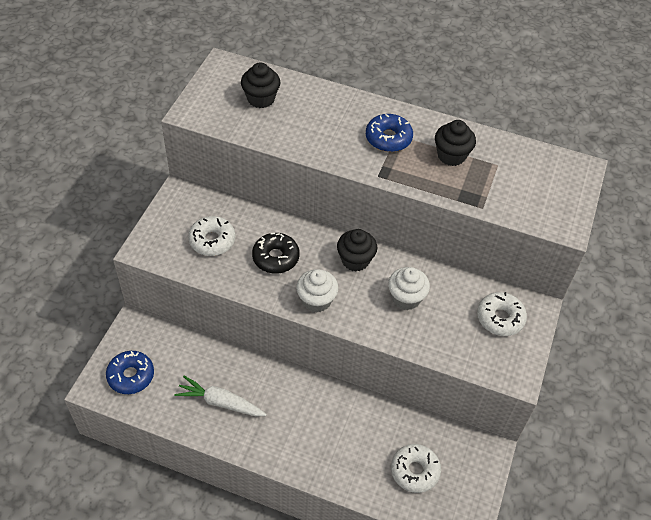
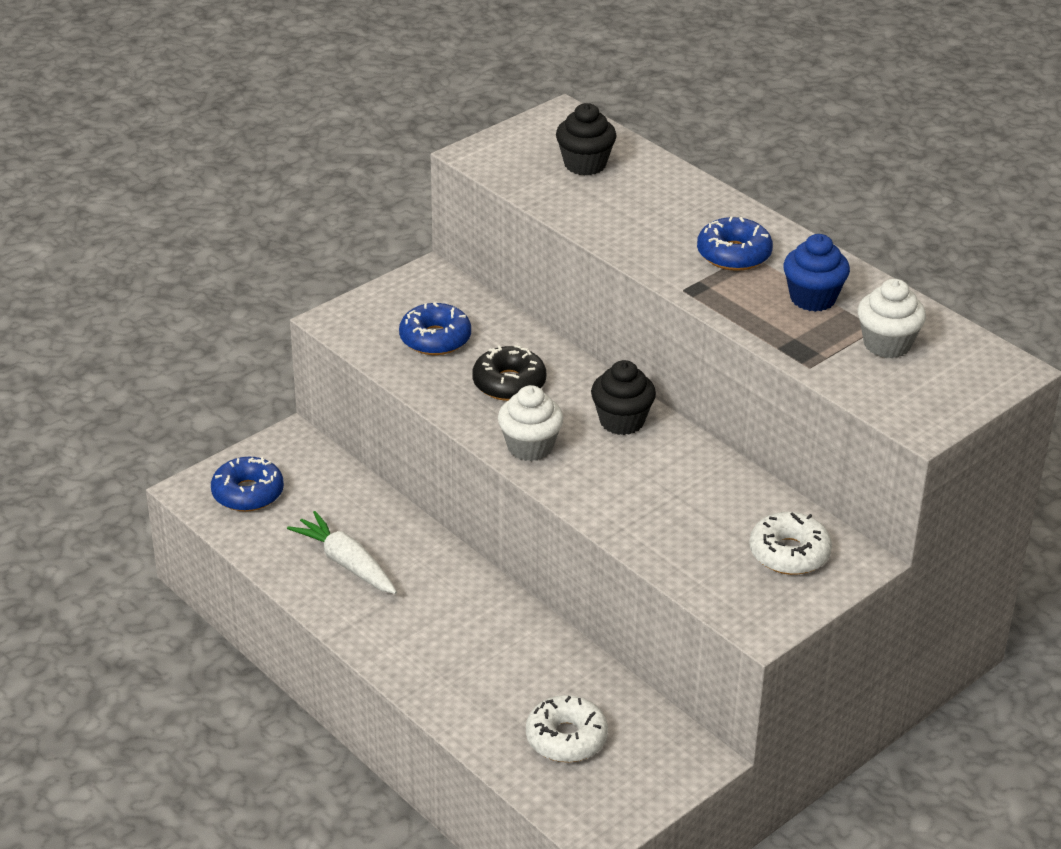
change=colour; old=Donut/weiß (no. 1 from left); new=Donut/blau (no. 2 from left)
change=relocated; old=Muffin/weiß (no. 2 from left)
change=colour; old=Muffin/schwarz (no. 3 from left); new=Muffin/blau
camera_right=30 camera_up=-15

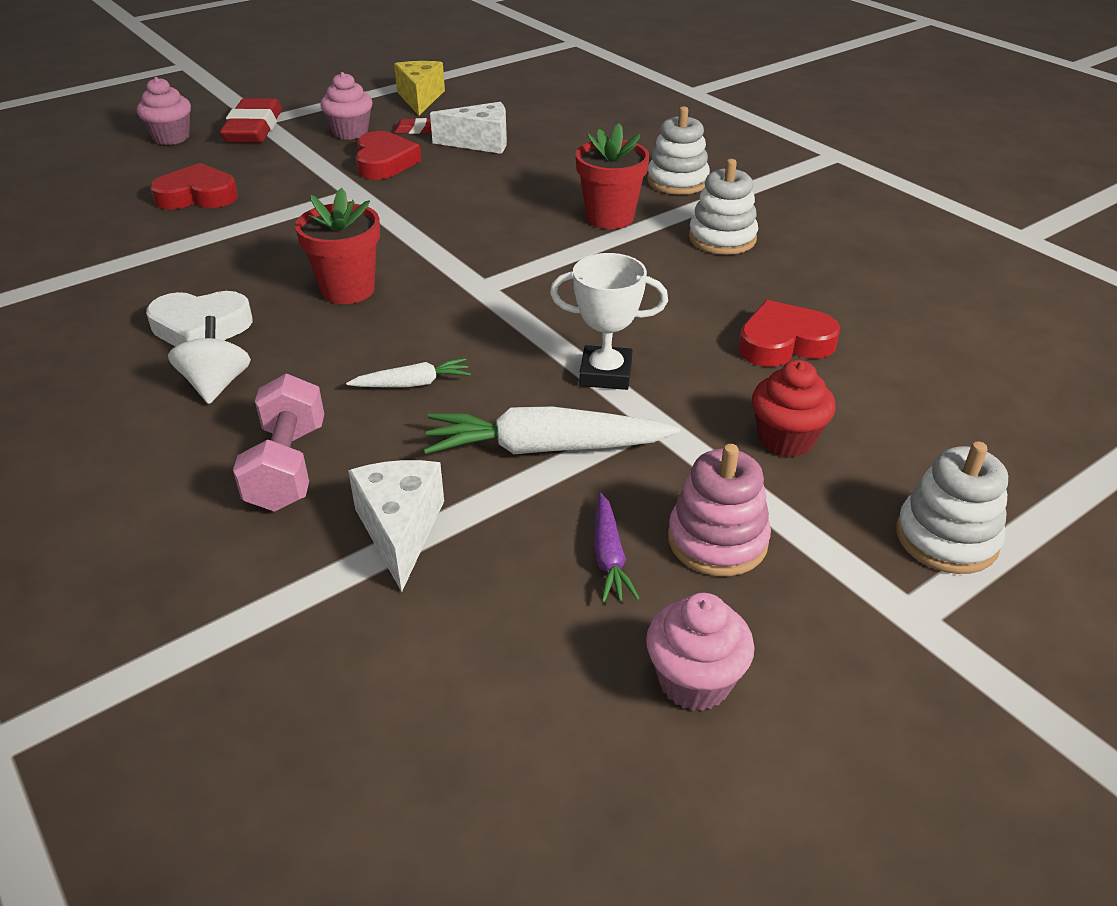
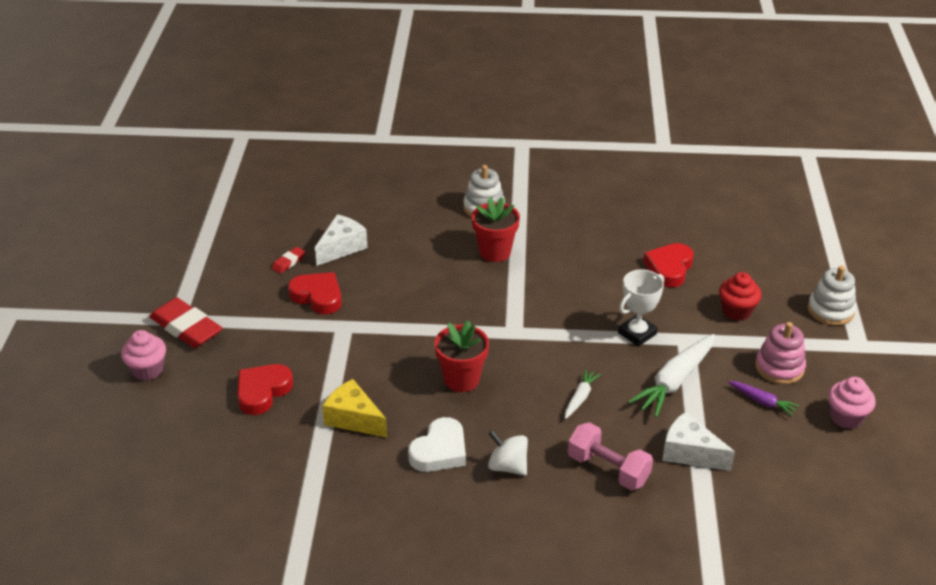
change=missing; old=Muffin/rosa (no. 2 from left)
change=relocated; old=Käse/gelb
change=missing; old=Stapelspielzeug/weiß (no. 2 from left)
camera_right=-50 camera_up=0

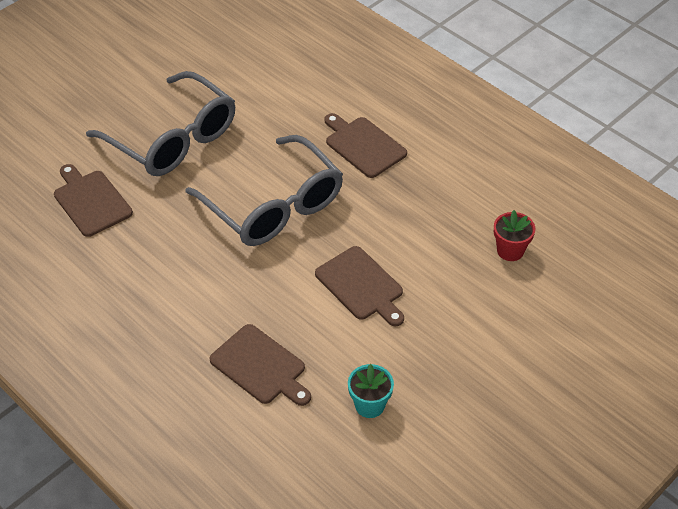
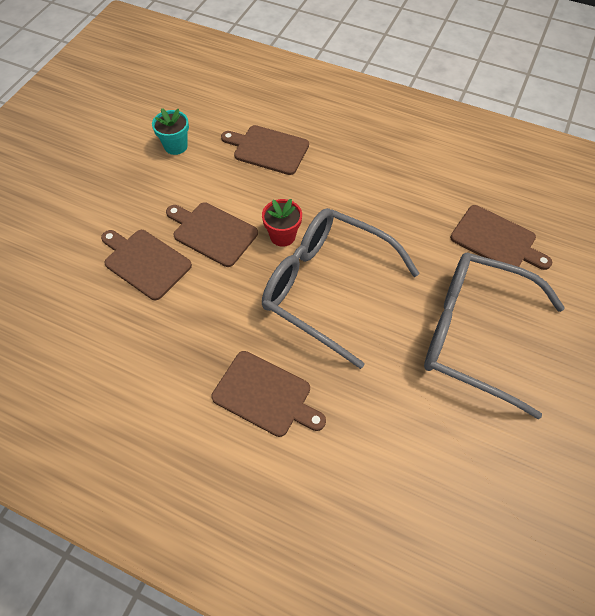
change=relocated; old=Blumentopf/rot
change=appeared; new=Schneidebrett/braun (no. 1 from left)
camera_right=160 camera_up=10

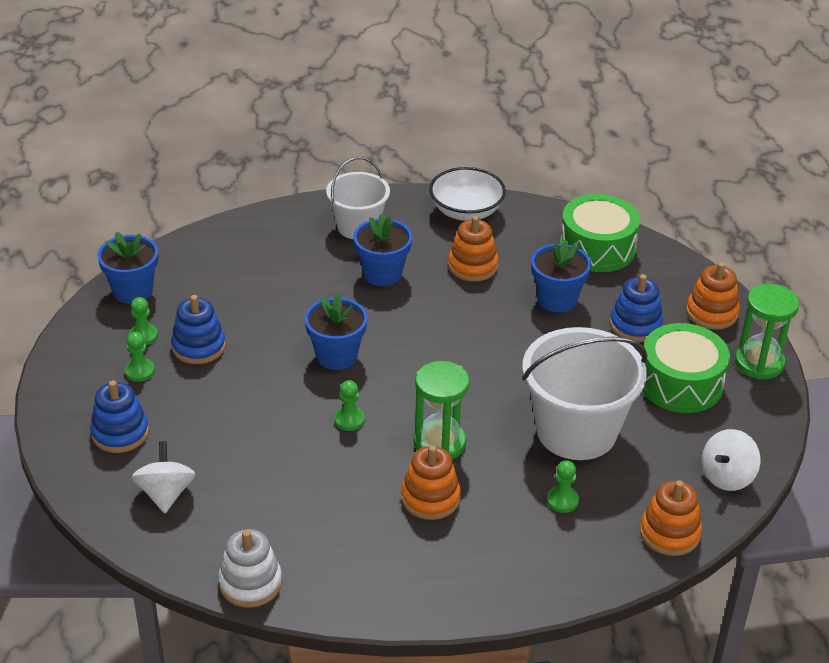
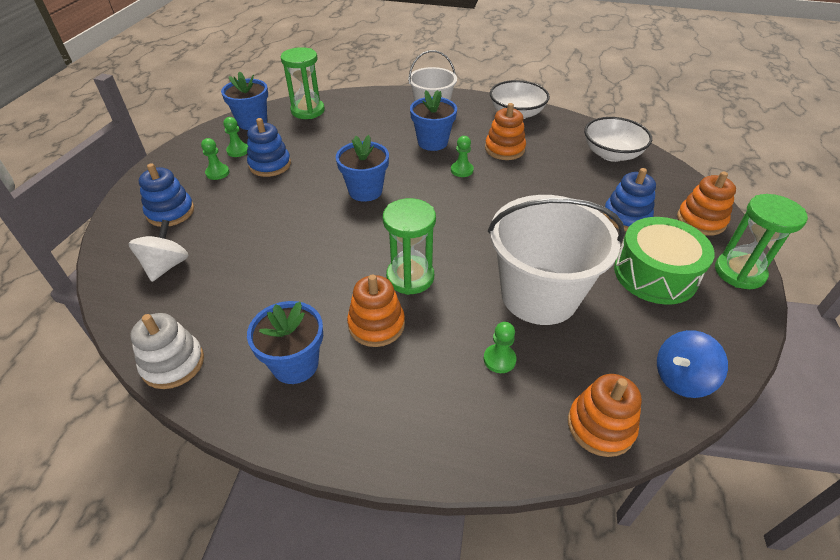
change=relocated; old=Bauer/grün (no. 3 from left)
change=relocated; old=Blumentopf/blau (no. 4 from left in the first image); new=Blumentopf/blau (no. 2 from left)
change=exchanged; old=Trommel/grün (no. 1 from left); new=Schüssel/weiß (no. 2 from left)
change=colour; old=Kreisel/weiß (no. 2 from left); new=Kreisel/blau
change=appeared; new=Sanduhr/grün (no. 1 from left)
camera_right=20 camera_up=5

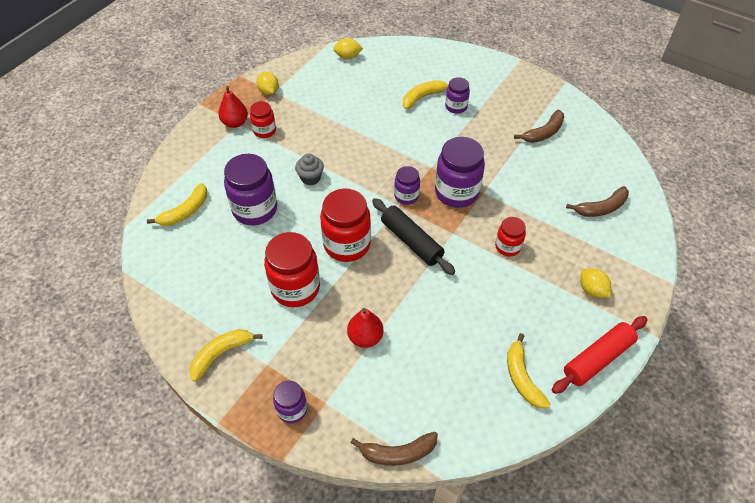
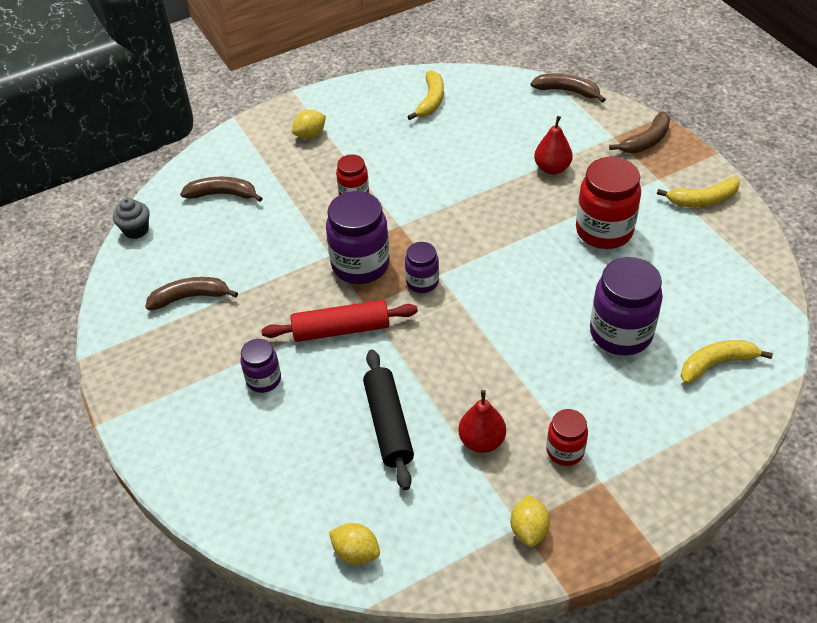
change=relocated; old=Birne/rot (no. 1 from left)
change=exchanged; old=Einmachglas/lila (no. 2 from left); new=Banane/braun (no. 4 from left)
change=relocated; old=Muffin/grau
change=missing; old=Einmachglas/rot (no. 3 from left)
change=relocated; old=Nudelholz/schwarz
change=missing; old=Banane/gelb (no. 3 from left)
change=relocated; old=Nudelholz/rot
change=spun; old=Zitrone/gelb (no. 3 from left in the first image); degrees=60
camera_right=-150 camera_up=-5

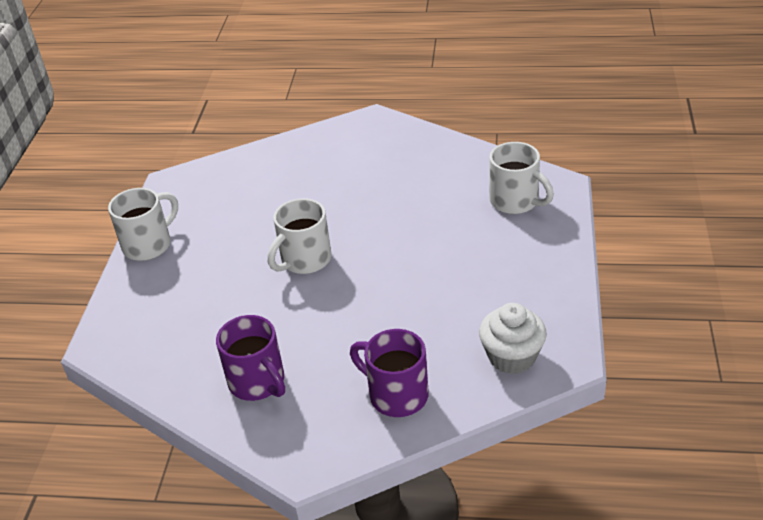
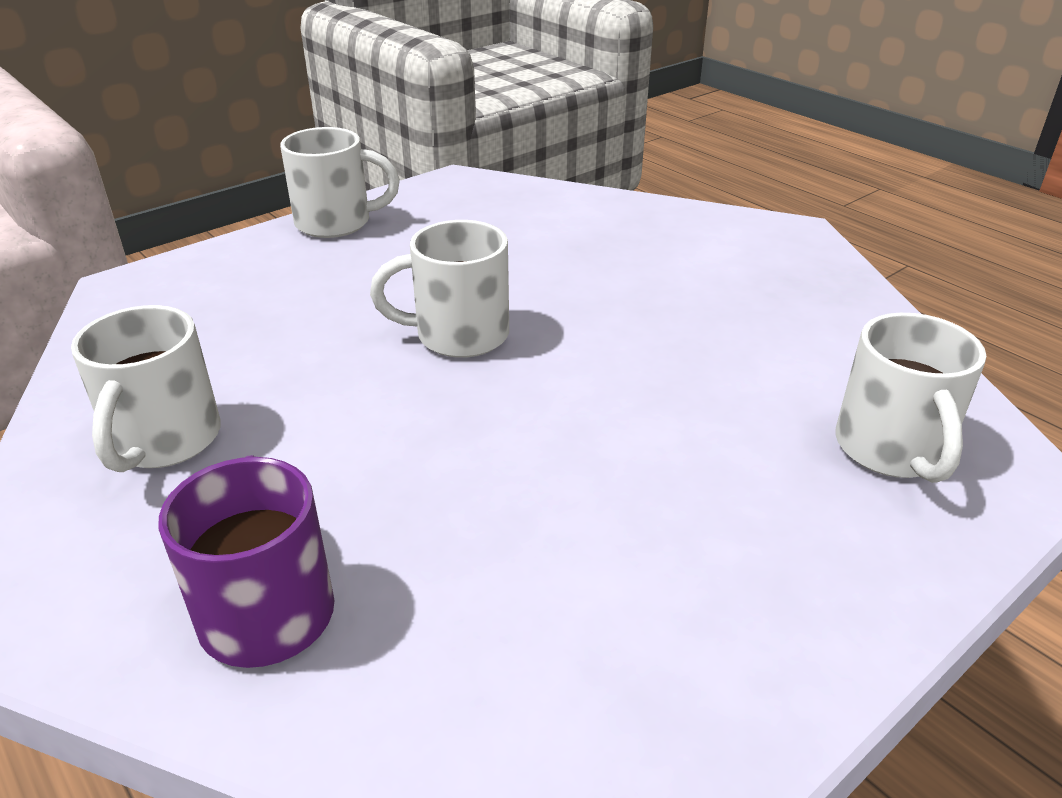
change=colour; old=Tasse/lila (no. 1 from left); new=Tasse/weiß (no. 1 from left)
change=missing; old=Muffin/weiß
camera_right=40 camera_up=-5

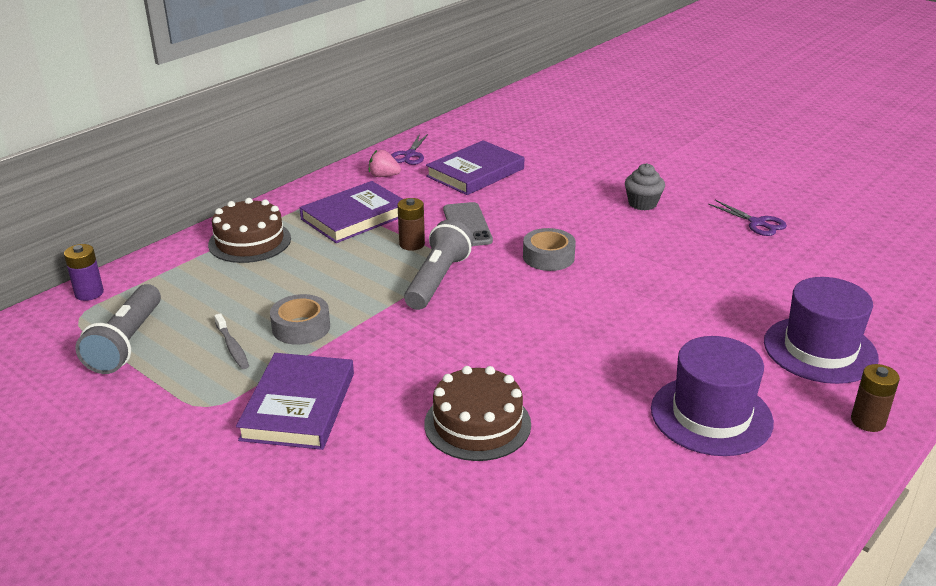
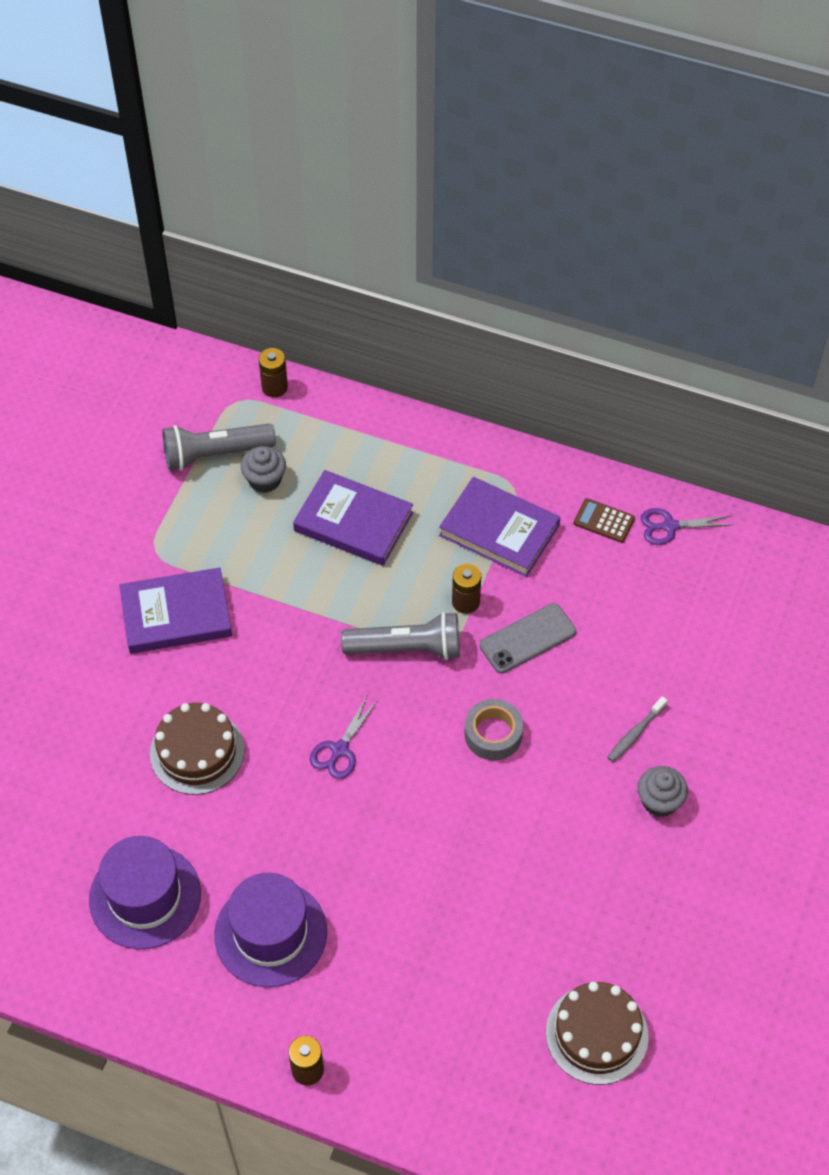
change=colour; old=Batterie/lila; new=Batterie/braun (no. 1 from left)
change=relocated; old=Kuchen/braun (no. 1 from left in the first image); new=Kuchen/braun (no. 2 from left)
change=relocated; old=Zahnbürste/grau
change=missing; old=Klebeband/grau (no. 1 from left)
change=exchanged; old=Erdbeere/rosa; new=Taschenrechner/braun
change=relocated; old=Buch/lila (no. 3 from left in the first image); new=Buch/lila (no. 2 from left)
change=relocated; old=Schere/lila (no. 2 from left in the first image); new=Schere/lila (no. 1 from left)
change=relocated; old=Hut/lila (no. 2 from left in the first image); new=Hut/lila (no. 1 from left)
change=appeared; new=Muffin/grau (no. 1 from left)
camera_right=70 camera_up=25

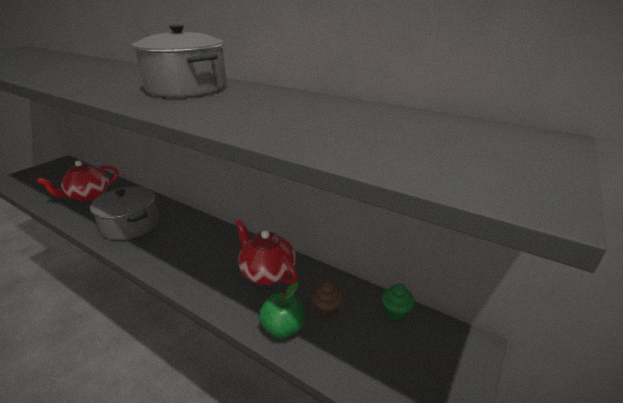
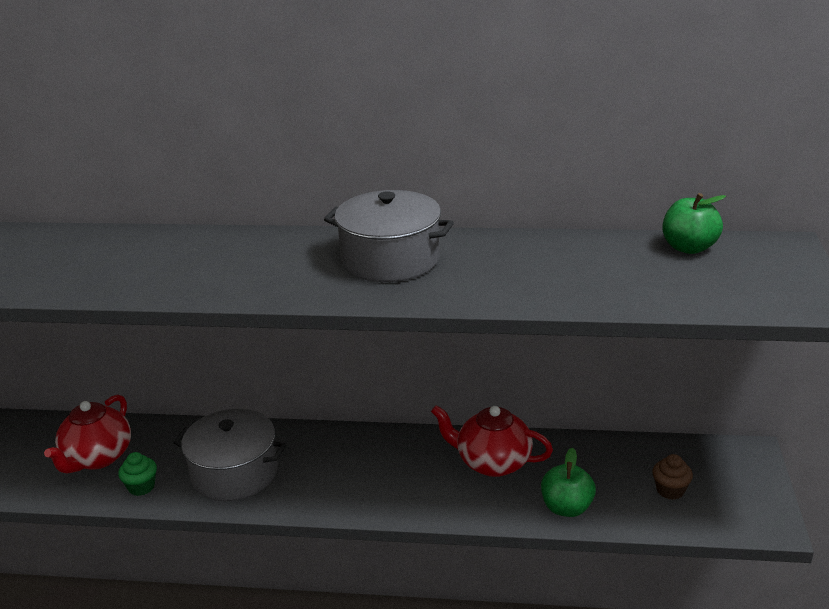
change=relocated; old=Muffin/braun
change=relocated; old=Muffin/grün
change=appeared; new=Apfel/grün (no. 2 from left)
camera_right=-25 camera_up=0

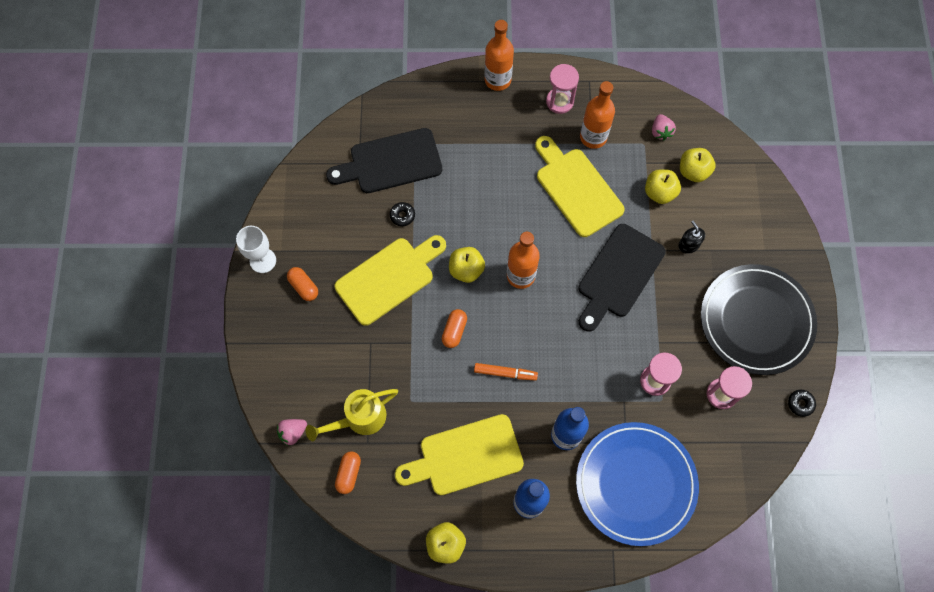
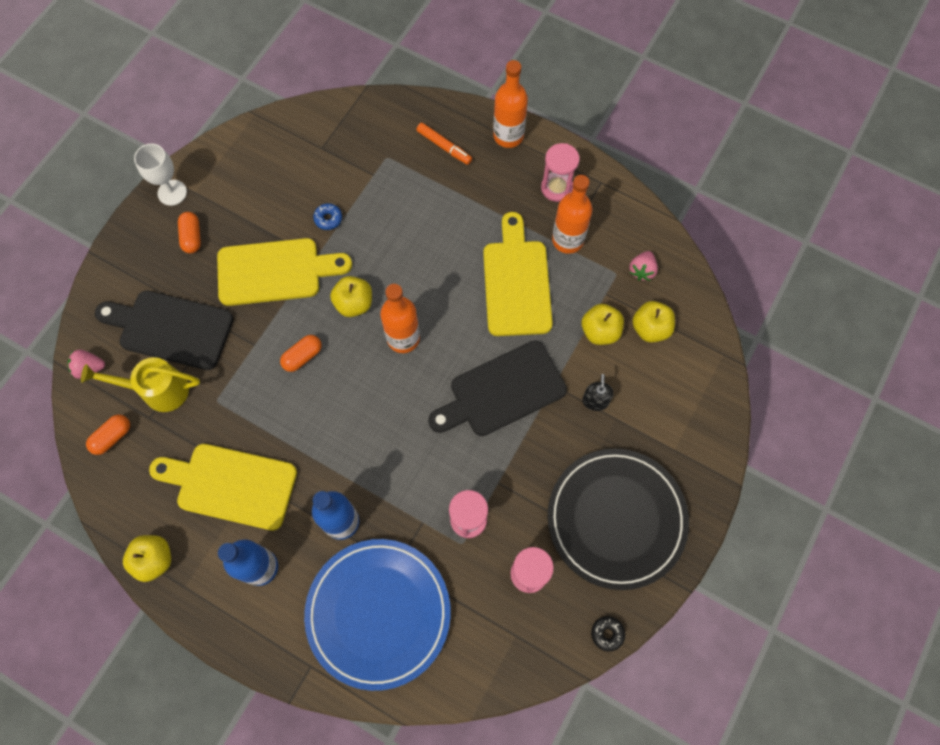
change=relocated; old=Schneidebrett/schwarz (no. 1 from left)
change=colour; old=Donut/schwarz (no. 1 from left); new=Donut/blau
change=relocated; old=Filzstift/orange
camera_right=30 camera_up=0

